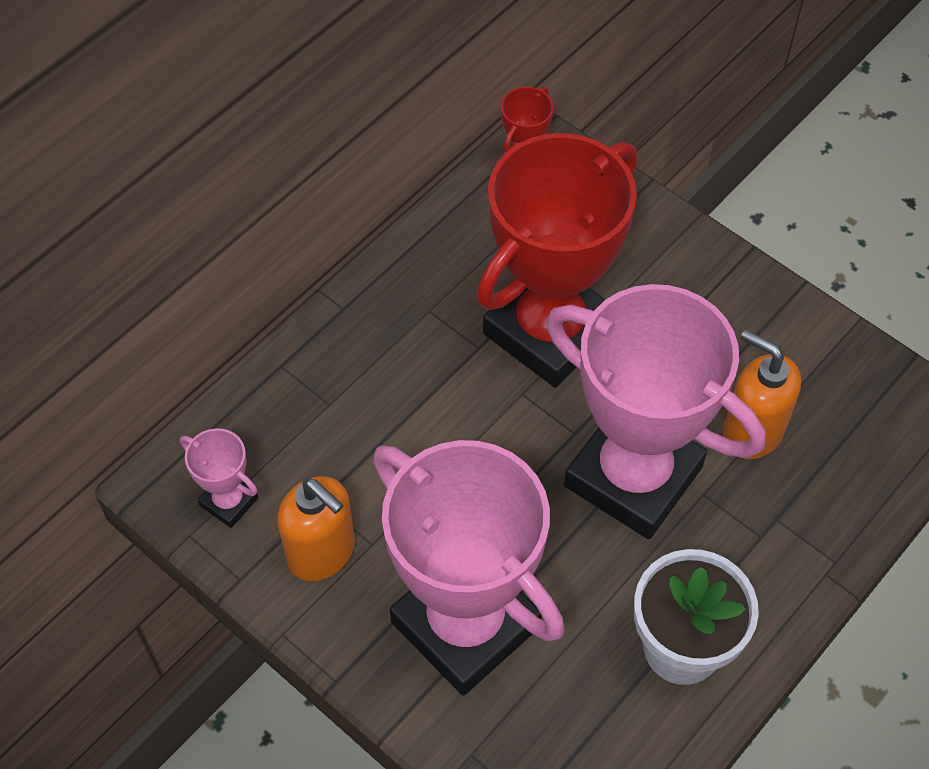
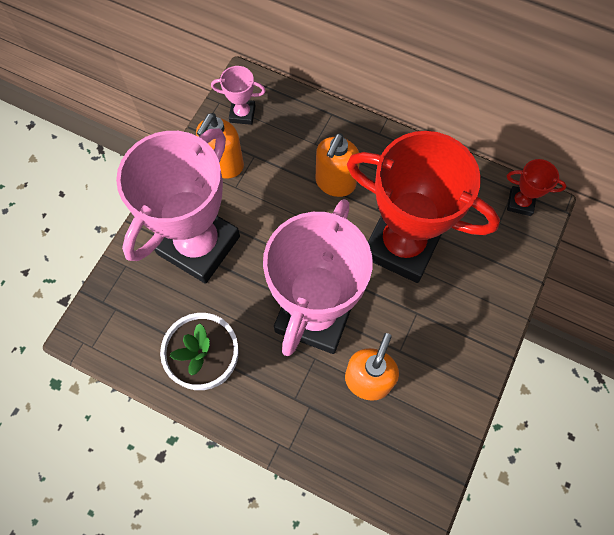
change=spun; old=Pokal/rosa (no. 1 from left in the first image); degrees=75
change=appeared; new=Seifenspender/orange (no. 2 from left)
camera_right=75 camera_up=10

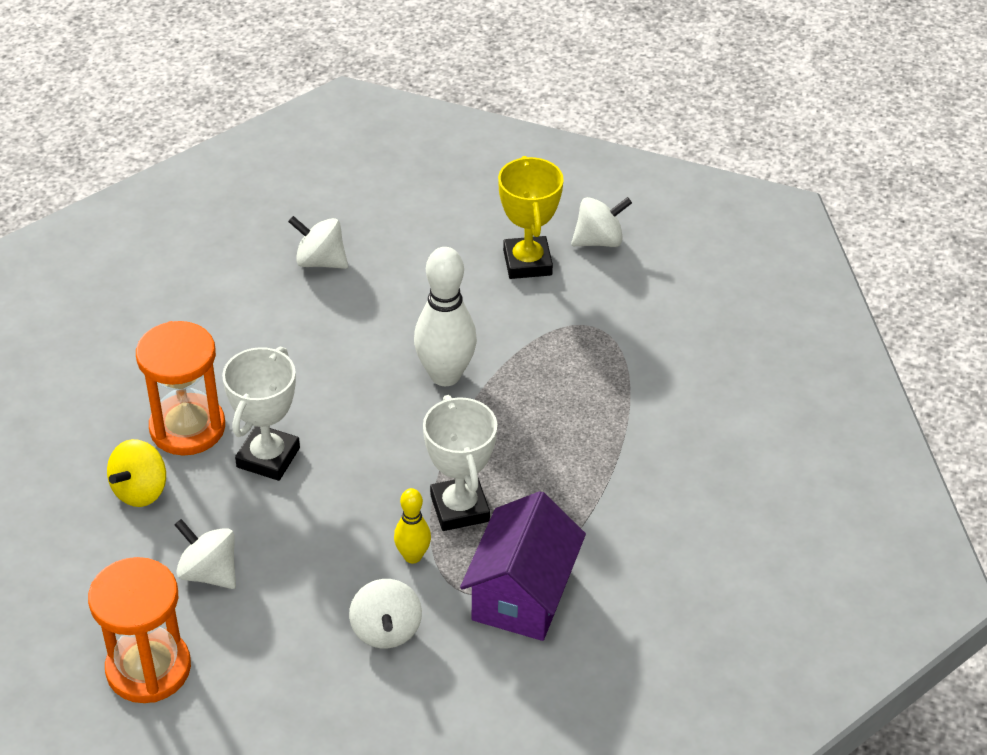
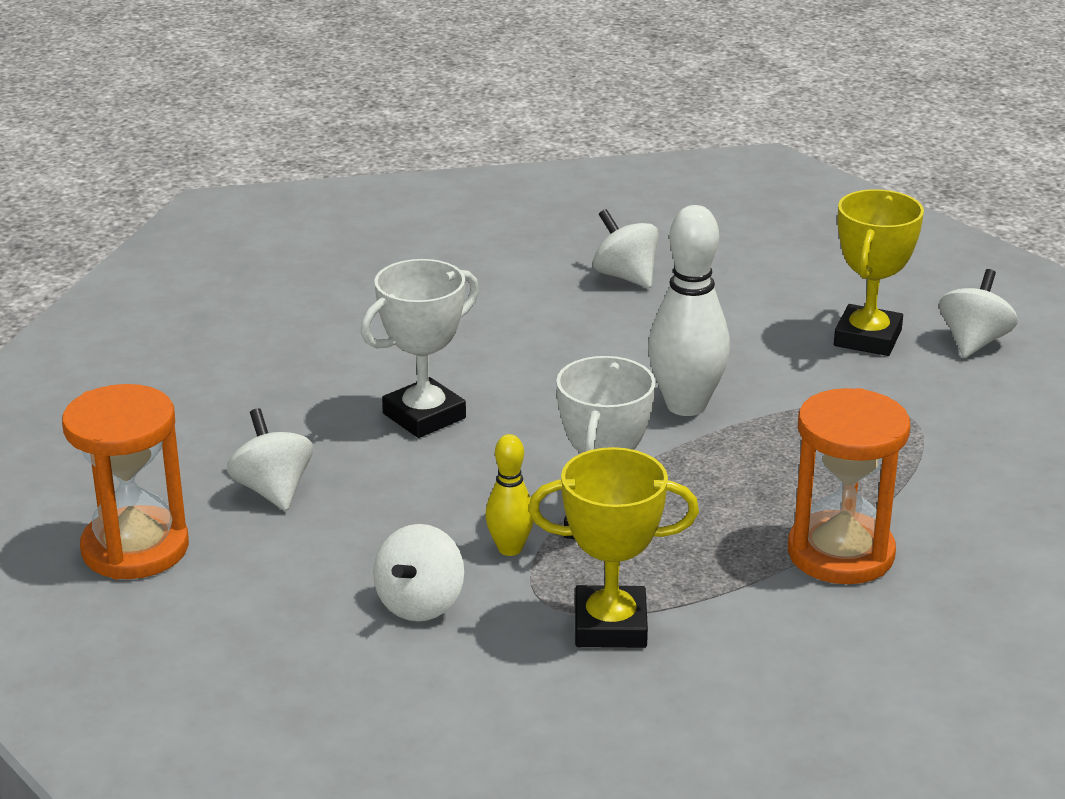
change=missing; old=Kreisel/gelb
change=relocated; old=Sanduhr/orange (no. 2 from left)
change=exchanged; old=Haus/lila; new=Pokal/gelb (no. 1 from left)
change=spun; old=Kreisel/weiß (no. 4 from left); degrees=-75
camera_right=30 camera_up=-15

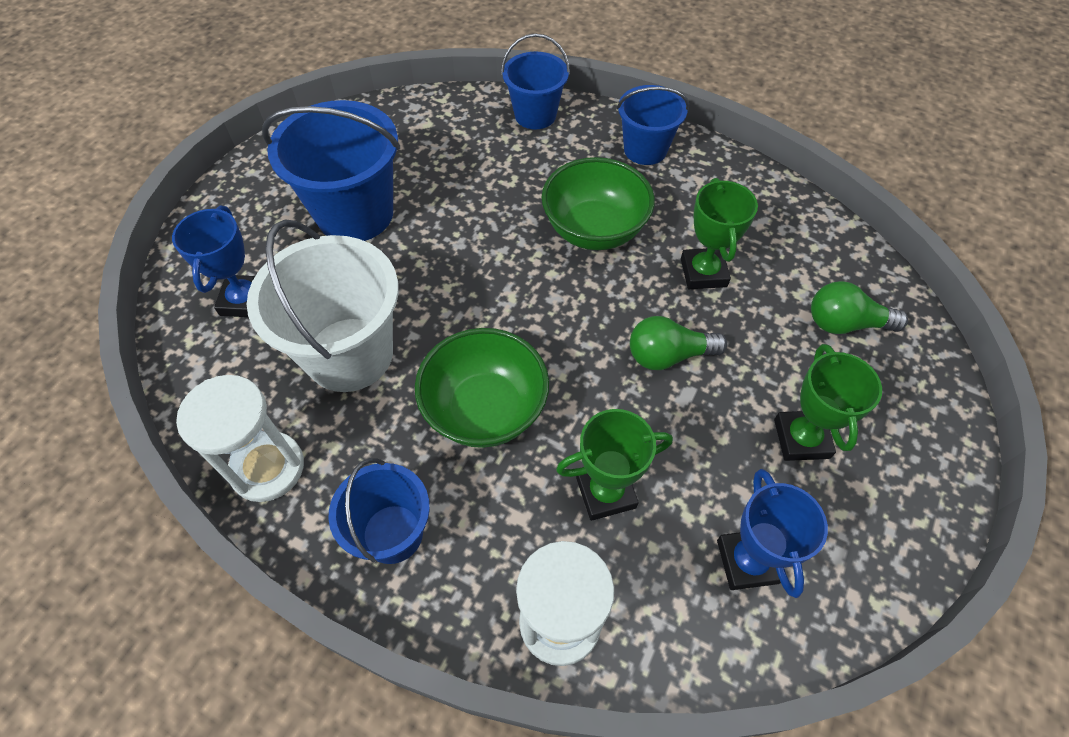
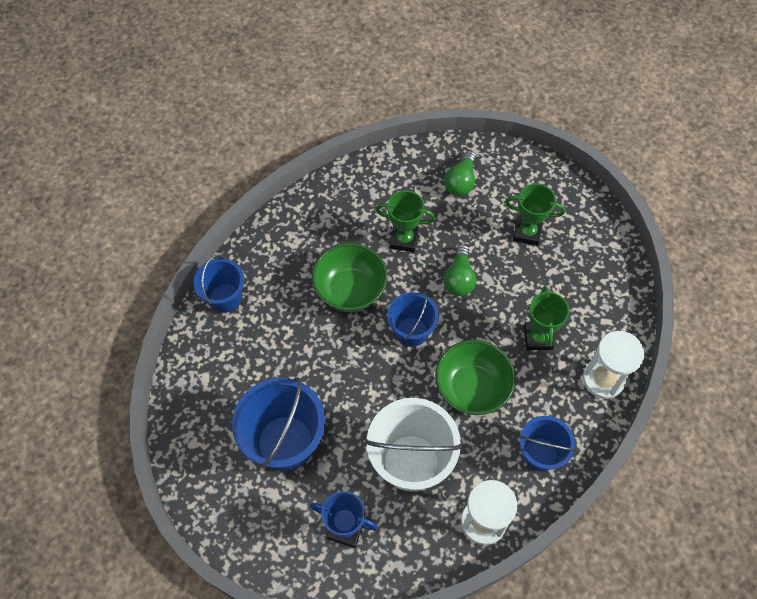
change=relocated; old=Eimer/blau (no. 4 from left in the first image); new=Eimer/blau (no. 3 from left)
change=missing; old=Pokal/blau (no. 2 from left)
camera_right=-75 camera_up=5

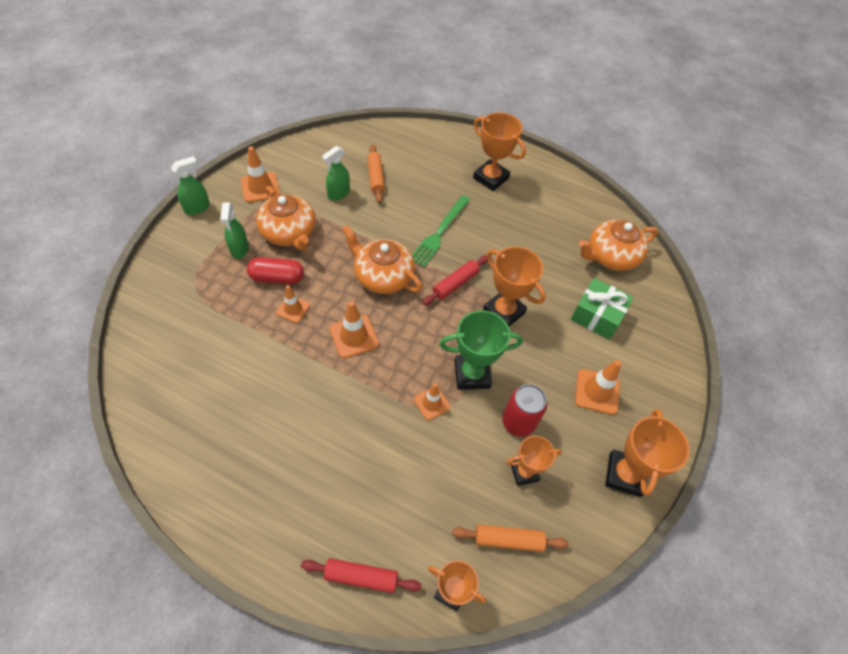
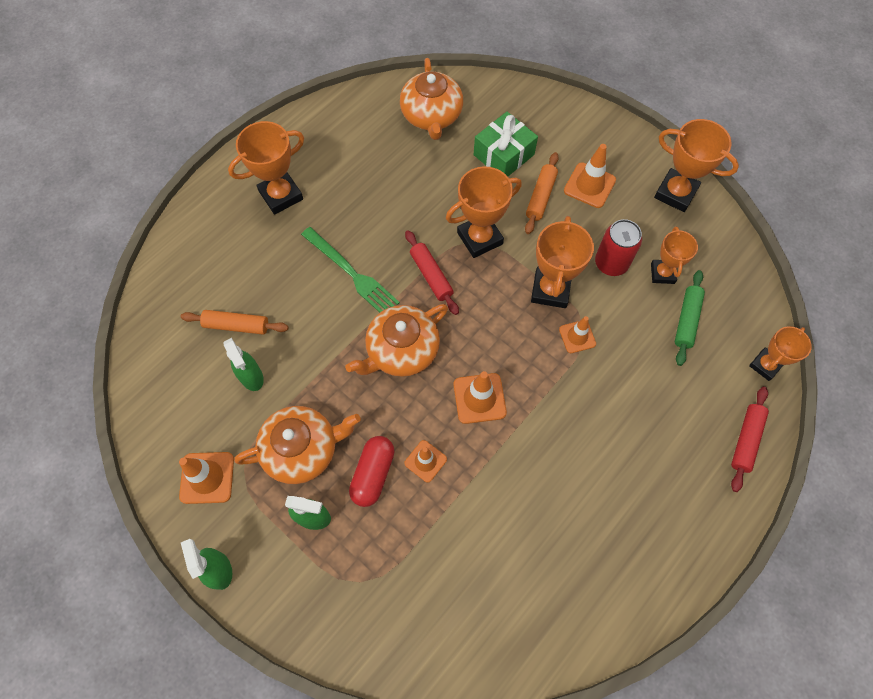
change=colour; old=Pokal/grün; new=Pokal/orange (no. 3 from left)
change=relocated; old=Nudelholz/orange (no. 2 from left)
change=appeared; new=Nudelholz/grün
camera_right=-70 camera_up=10

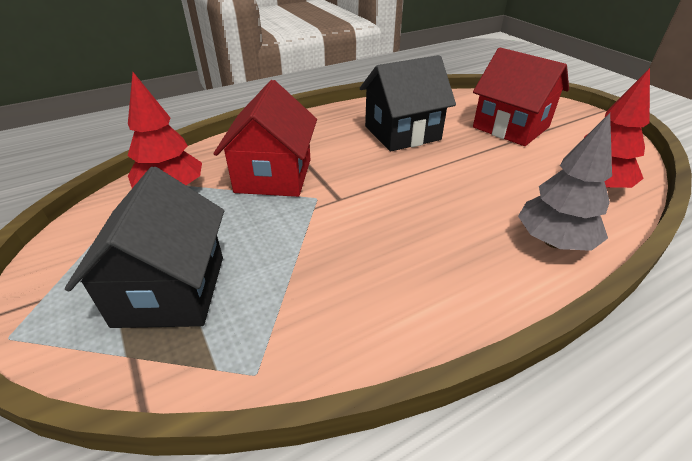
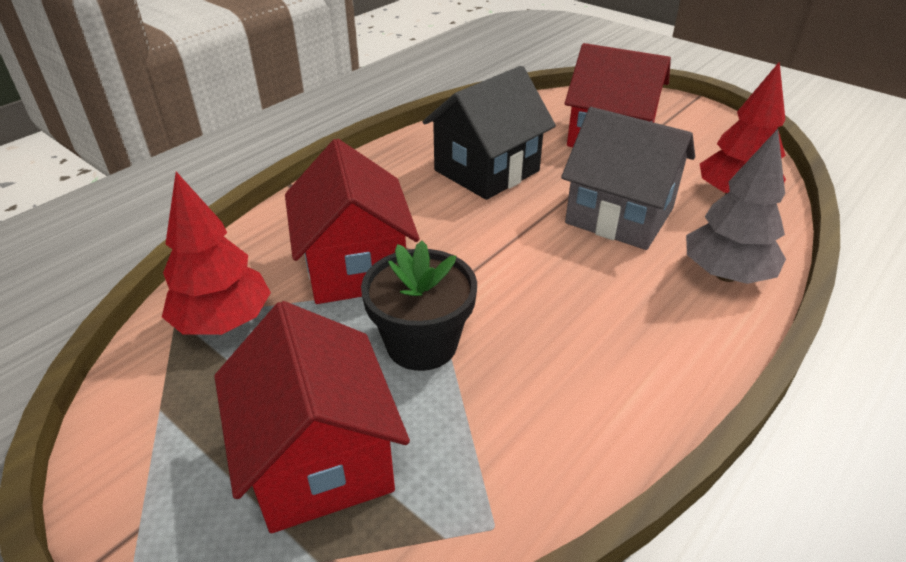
change=colour; old=Haus/schwarz (no. 1 from left); new=Haus/rot (no. 1 from left)
change=appeared; new=Blumentopf/schwarz
change=appeared; new=Haus/grau
camera_right=-20 camera_up=0

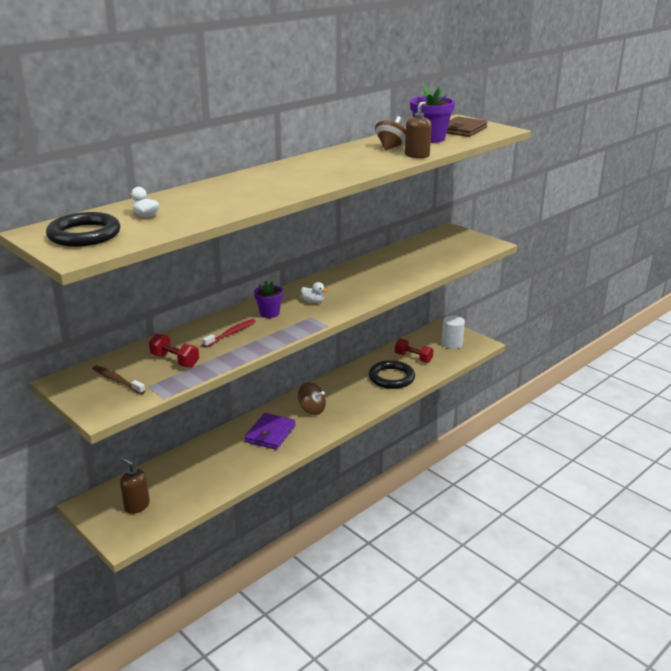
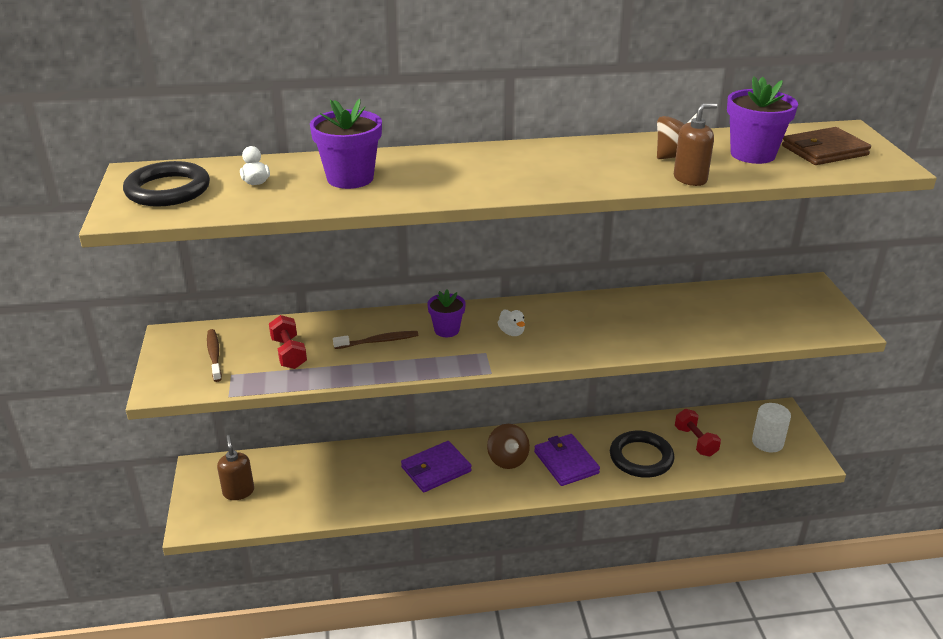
change=colour; old=Zahnbürste/rot; new=Zahnbürste/braun (no. 2 from left)
change=appeared; new=Blumentopf/lila (no. 1 from left)
change=appeared; new=Geldbörse/lila (no. 2 from left)
camera_right=35 camera_up=5

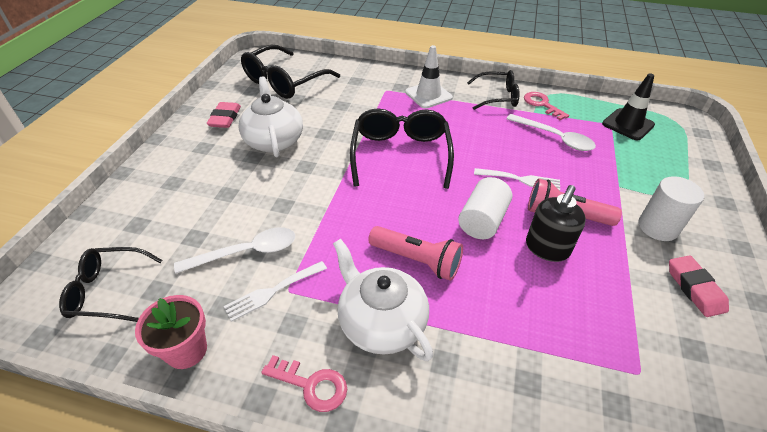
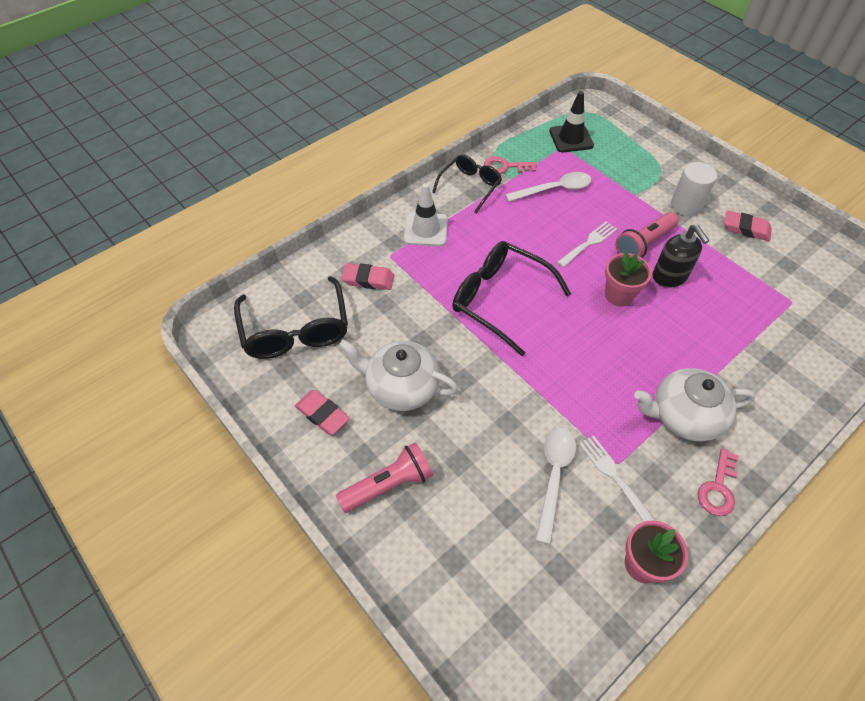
change=missing; old=Brille/schwarz (no. 1 from left)
change=spun; old=Gabel/weiß (no. 1 from left in the first image); degrees=150
change=spun; old=Schlüssel/rosa (no. 1 from left in the first image); degrees=150
change=relocated; old=Taschenlampe/rosa (no. 1 from left)
change=exchanged; old=Vollzylinder/weiß (no. 1 from left); new=Blumentopf/rosa (no. 1 from left)
change=appeared; new=Radiergummi/rosa (no. 2 from left)
camera_right=-55 camera_up=10

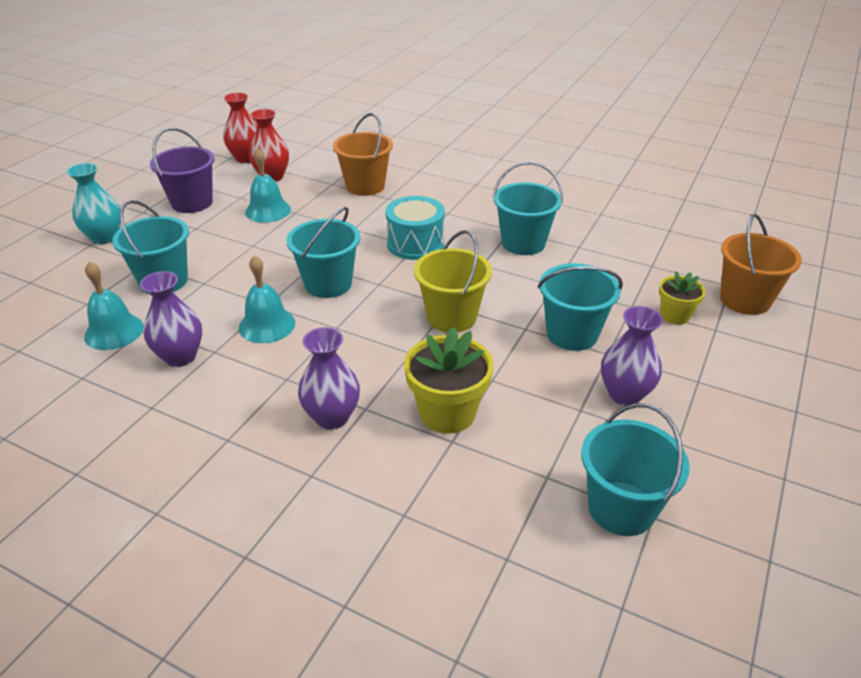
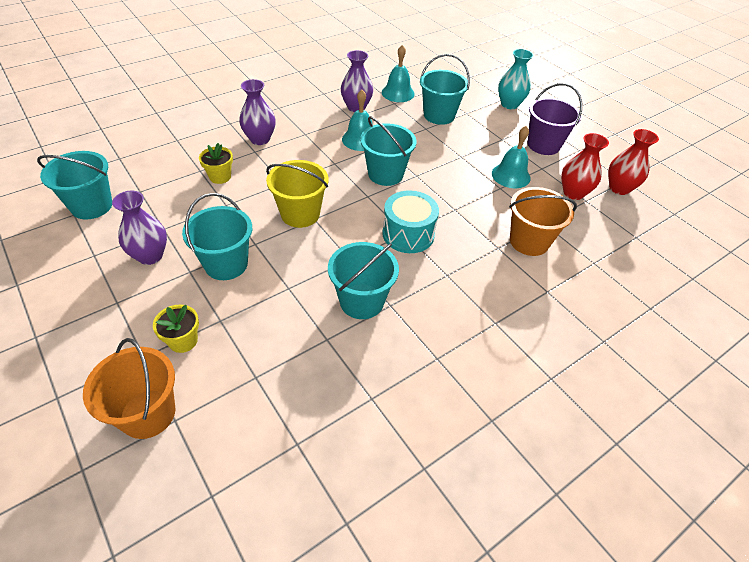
change=size; old=Blumentopf/gelb (no. 1 from left in the first image); factor=0.6
camera_right=115 camera_up=10

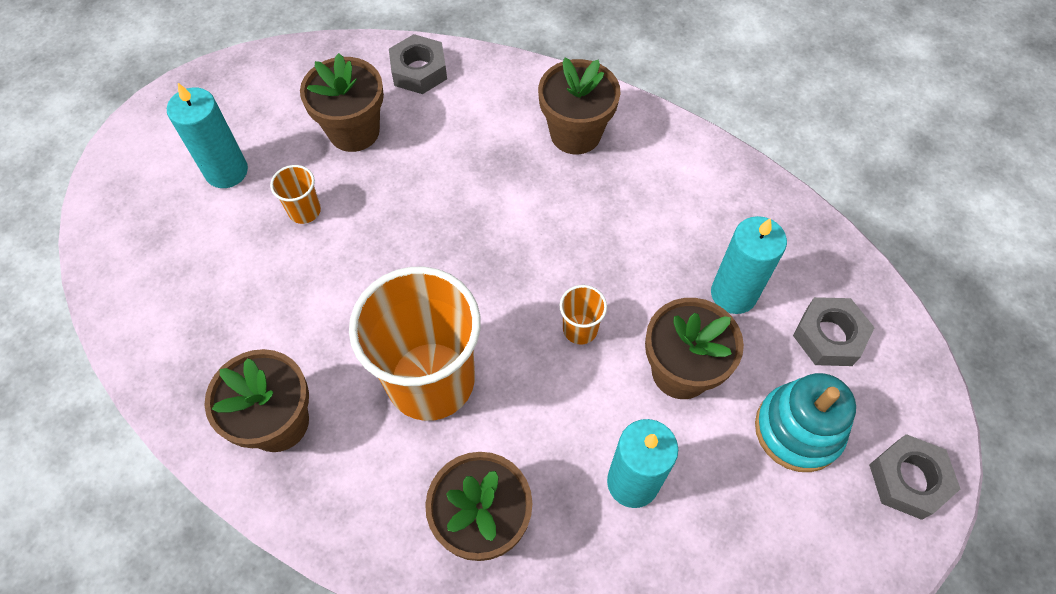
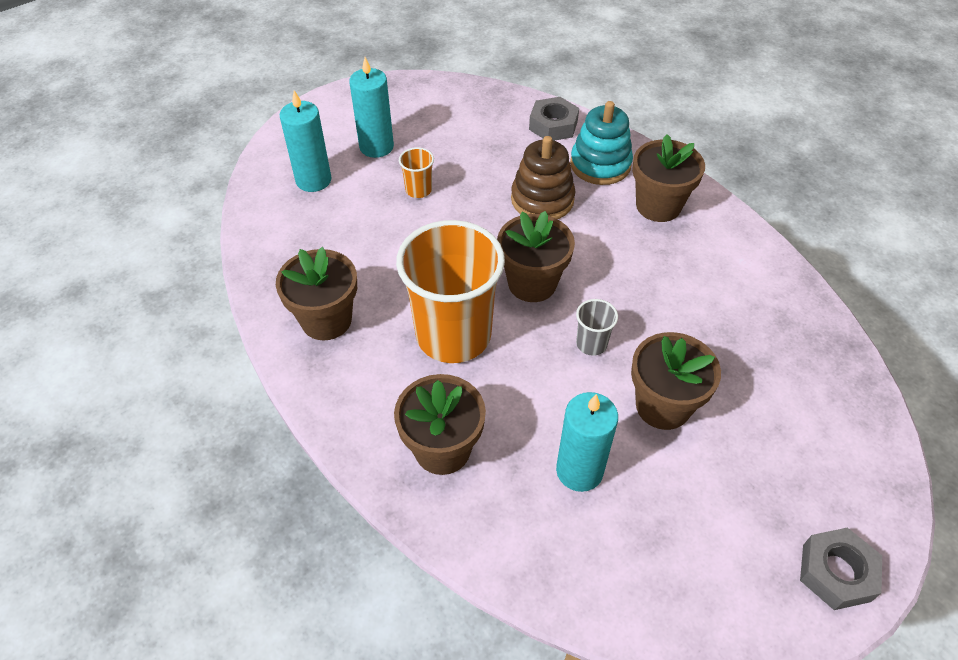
change=relocated; old=Blumentopf/braun (no. 2 from left in the first image); new=Blumentopf/braun (no. 3 from left)
change=colour; old=Becher/orange (no. 3 from left); new=Becher/grau
change=relocated; old=Kerze/türkis (no. 3 from left in the first image); new=Kerze/türkis (no. 1 from left)
change=relocated; old=Stapelspielzeug/türkis
change=missing; old=Sechskantmutter/grau (no. 2 from left)
change=appeared; new=Stapelspielzeug/braun
camera_right=25 camera_up=-10

